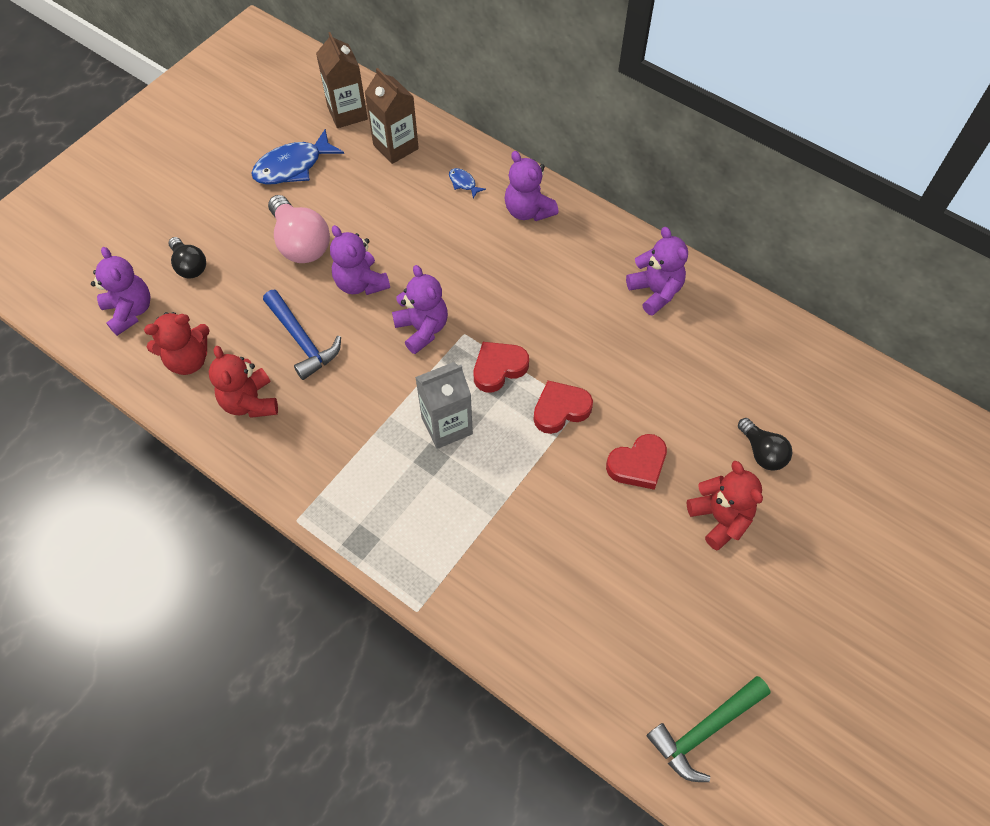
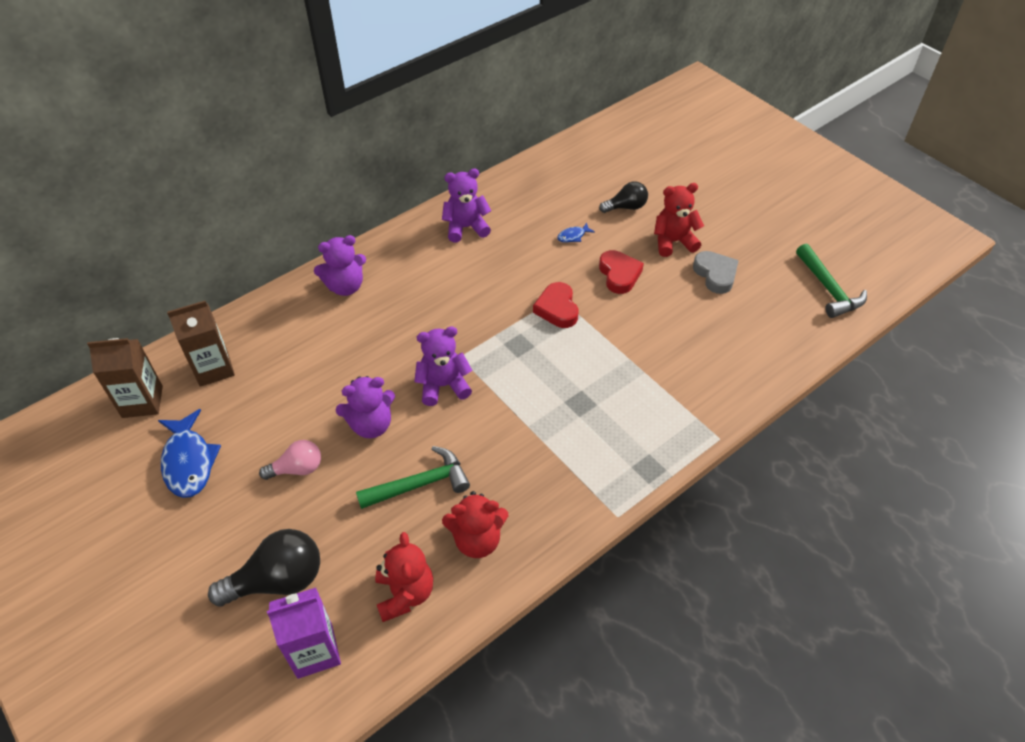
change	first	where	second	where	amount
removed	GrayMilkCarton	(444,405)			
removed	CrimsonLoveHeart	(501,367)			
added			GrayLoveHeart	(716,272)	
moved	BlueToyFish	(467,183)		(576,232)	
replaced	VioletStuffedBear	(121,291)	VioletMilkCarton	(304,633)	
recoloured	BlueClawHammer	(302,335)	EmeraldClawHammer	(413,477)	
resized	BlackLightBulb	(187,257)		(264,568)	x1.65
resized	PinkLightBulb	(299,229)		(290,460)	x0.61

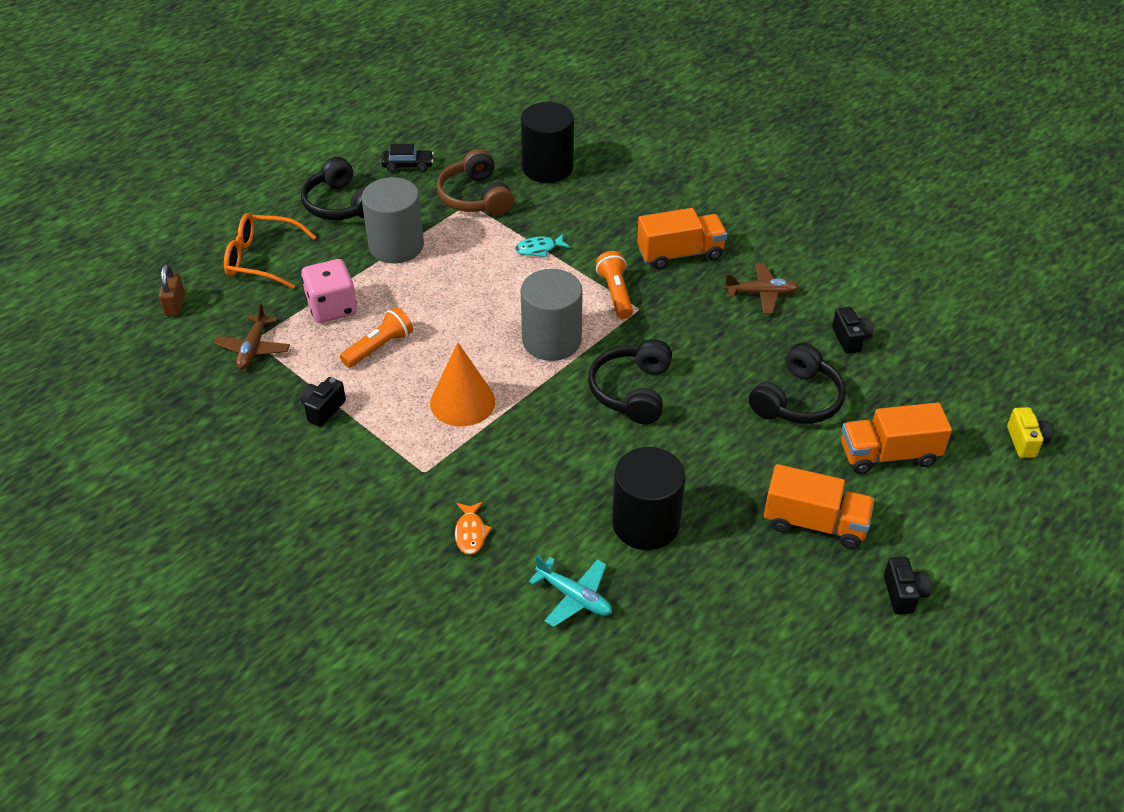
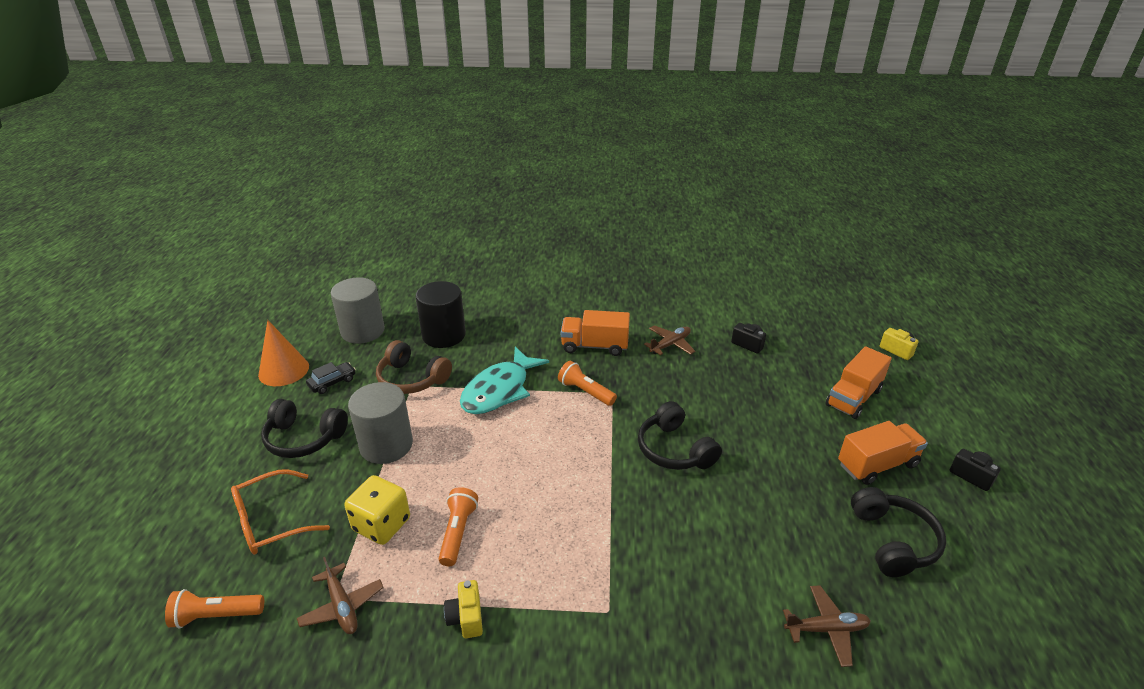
change	first	where	second	where	amount
removed	BrightOrangeToyFish	(473,528)			
removed	BlackCylinderShape	(648,498)			
moved	BrightOrangeCone	(462,384)		(283,353)	
moved	GrayCylinderShape	(552,315)		(358,310)	
moved	BlackOverEarHeadphones	(797,383)		(898,532)	
replaced	BrownLock	(172,290)	BrightOrangeFlashlight	(214,608)	
recoloured	BlackCamera	(323,402)	GoldenCamera	(463,609)	
recoloured	PinkDice	(329,291)	GoldenDice	(377,510)	
recoloured	AquaAeroplane	(570,591)	BrownAeroplane	(827,626)	
turned	BrightOrangeLorry	(682,239)		(595,333)	120 degrees counterclockwise
resized	AquaToyFish	(542,245)		(504,380)	x2.32

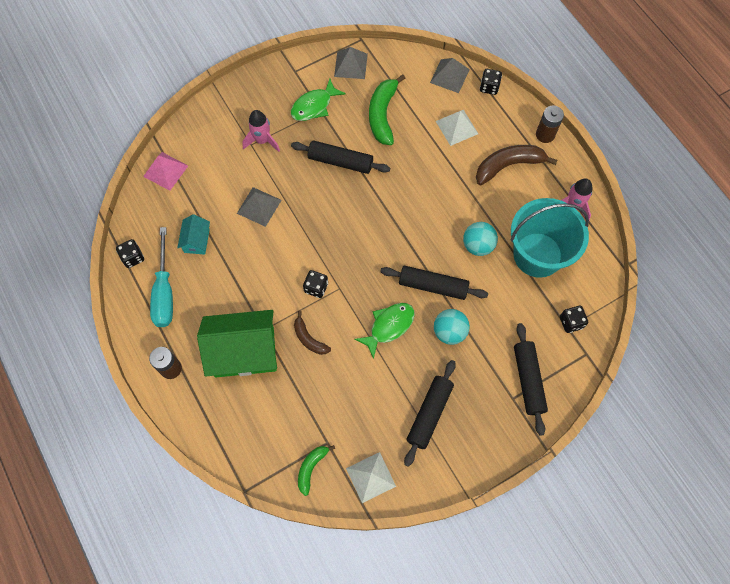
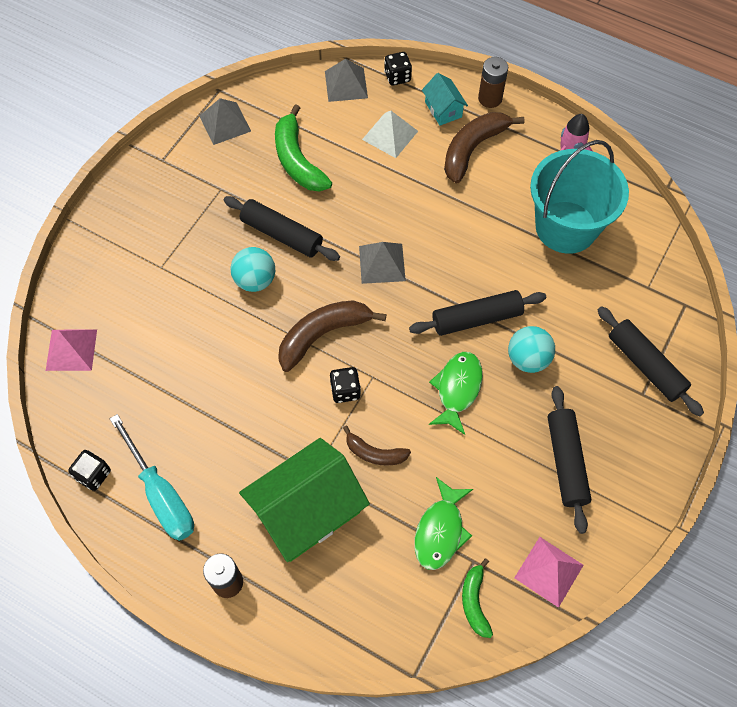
change	first	where	second	where	amount
removed	PinkSpaceship	(261,131)			
removed	BlackDice	(574,319)			
added			BrownToyBanana	(332,336)	
moved	AquaCottage	(193,235)		(445,99)	
moved	GrayPyramid	(259,207)		(382,263)	
moved	EmeraldToyFish	(318,100)		(443,523)	
moved	AquaBall	(480,239)		(252,269)	
recoloured	SnowWhitePyramid	(371,477)	PinkPyramid	(549,572)	
turned	BlackPastryRoller	(340,157)		(282,228)	45 degrees clockwise

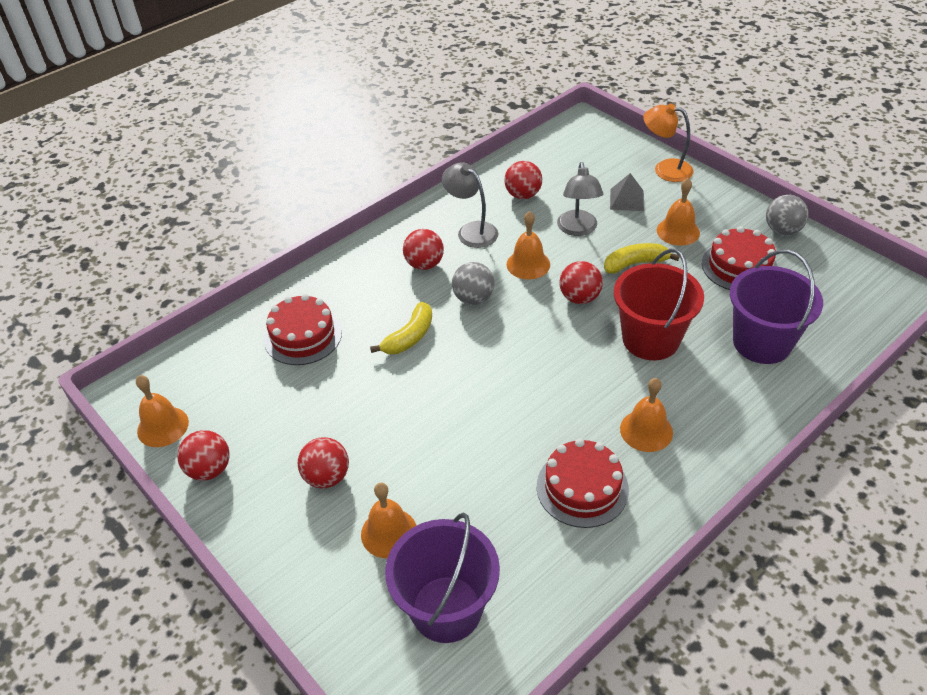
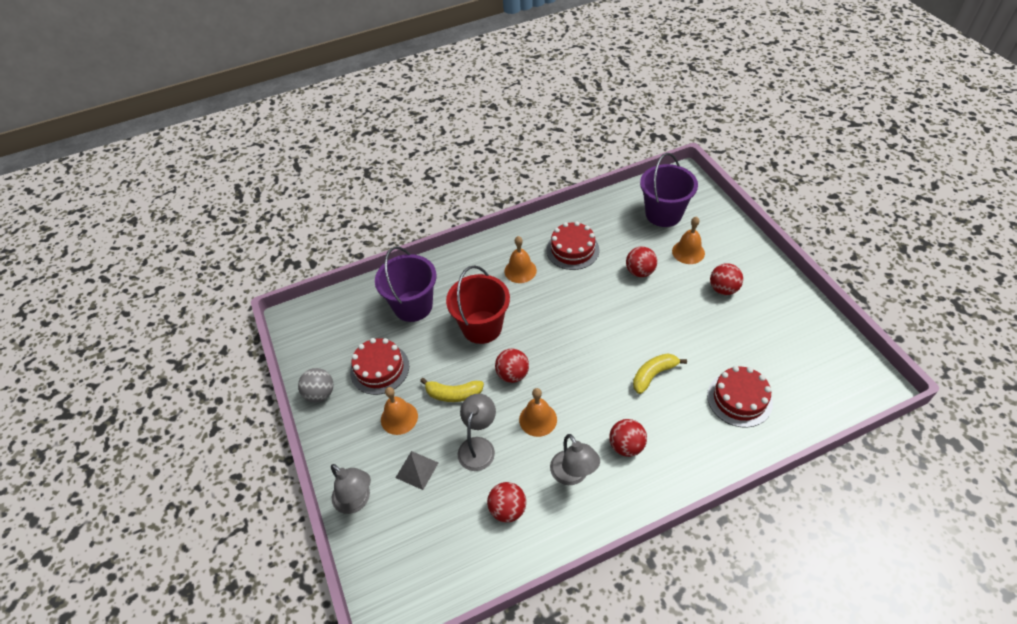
change	first	where	second	where	amount
removed	BrightOrangeBell	(162,411)			
removed	GrayBall	(473,283)			
moved	CrimsonBall	(203,455)		(641,262)	
recoloured	BrightOrangeReadingLamp	(668,142)	GrayReadingLamp	(351,489)	

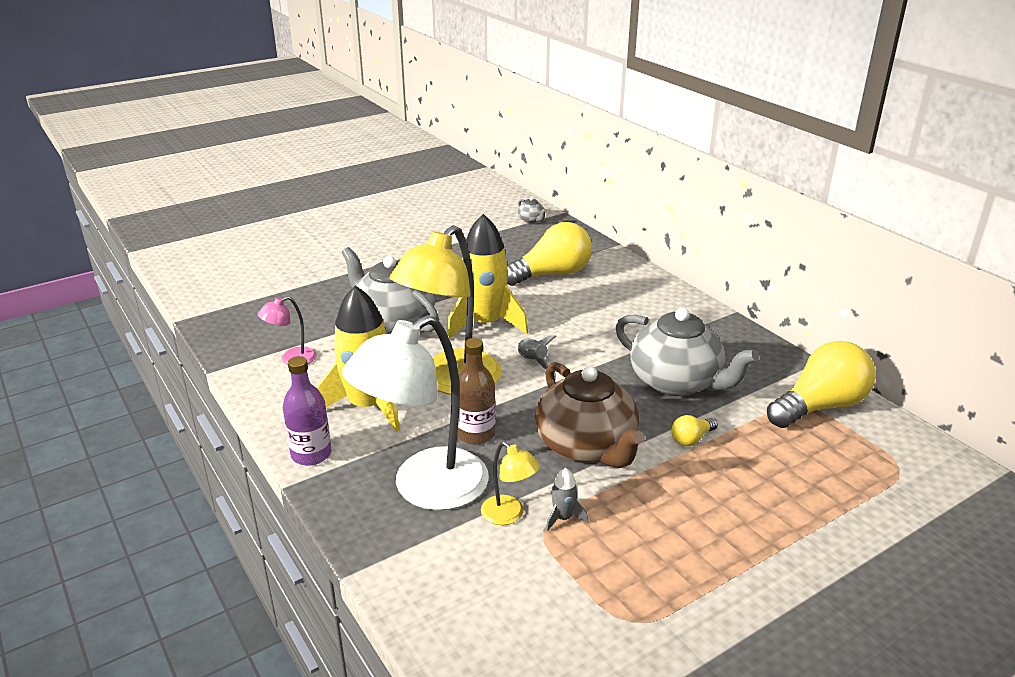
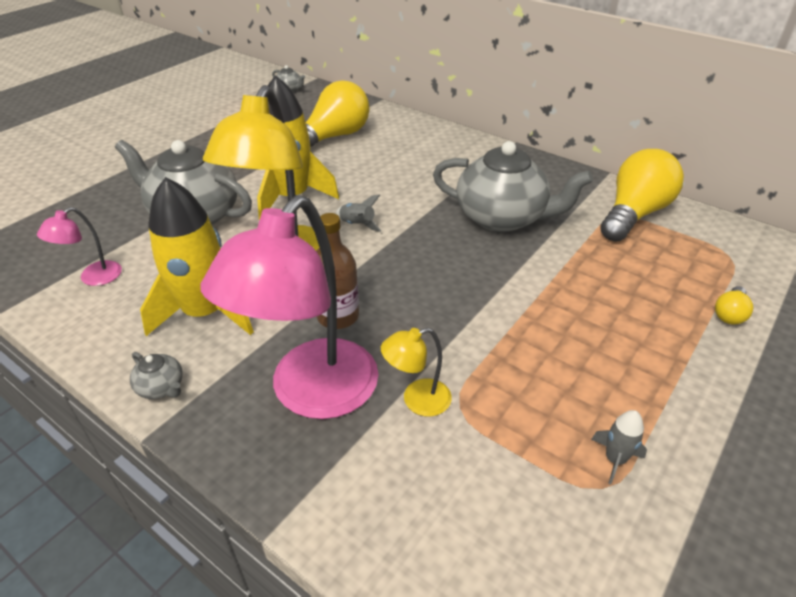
change	first	where	second	where	amount
removed	BrownTeaPot	(589,415)			
moved	GraySpaceship	(567,500)		(619,447)	
moved	GoldenLightBulb	(695,430)		(734,305)	
replaced	VioletDrinkBottle	(307,411)	GrayTeaPot	(156,375)	
recoloured	SnowWhiteReadingLamp	(415,412)	PinkReadingLamp	(289,307)	
turned	GoldenReadingLamp	(510,483)		(416,372)	135 degrees clockwise

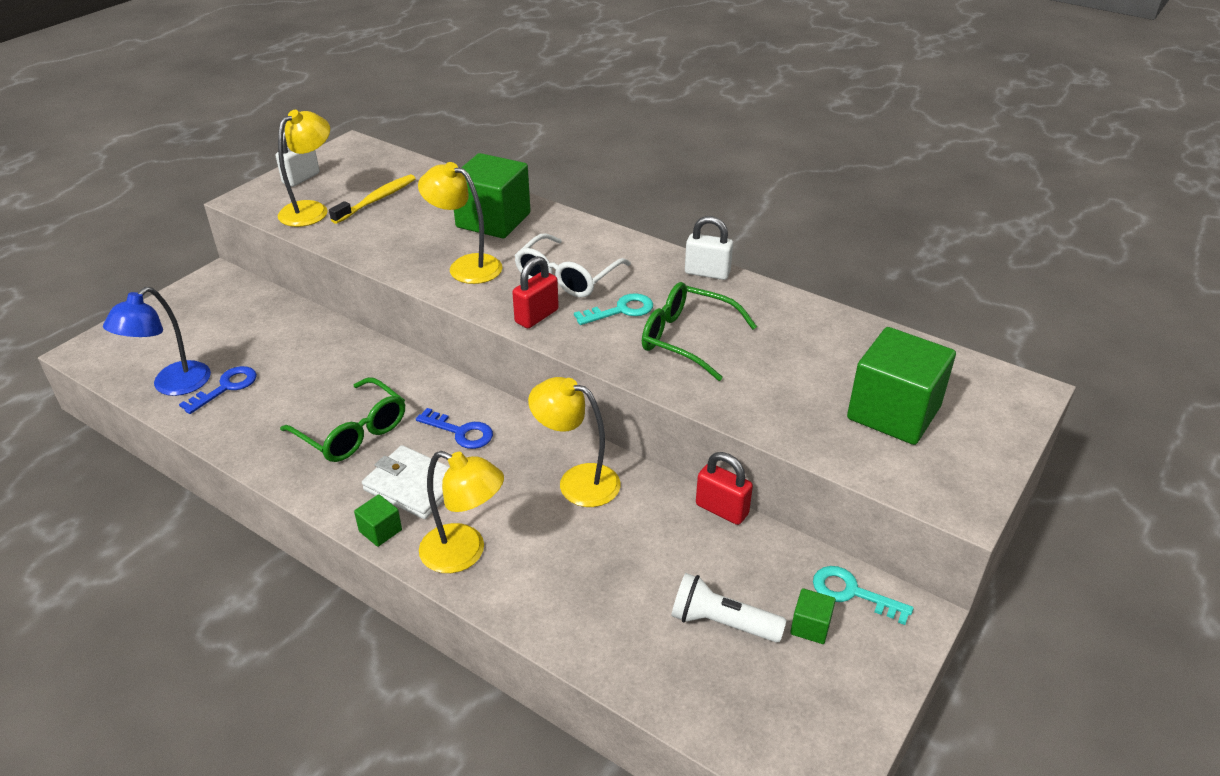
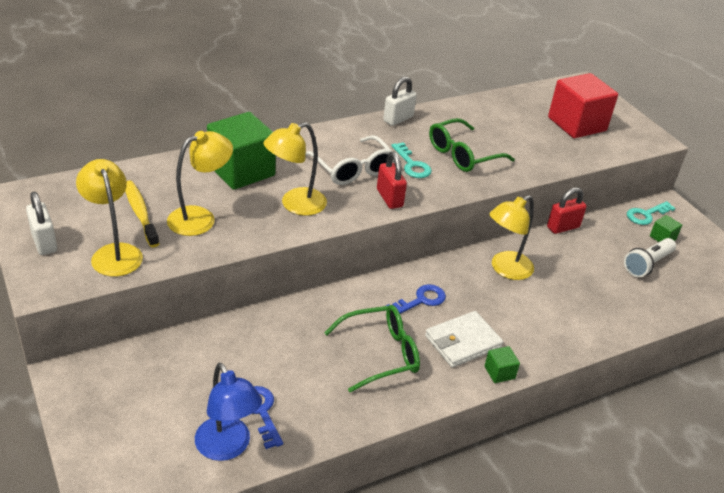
change	first	where	second	where	amount
moved	GoldenReadingLamp	(461,512)		(200,183)	
recoloured	EmeraldCube	(901,386)	CrimsonCube	(583,105)	
turned	AquaLatchkey	(613,309)		(411,160)	150 degrees clockwise

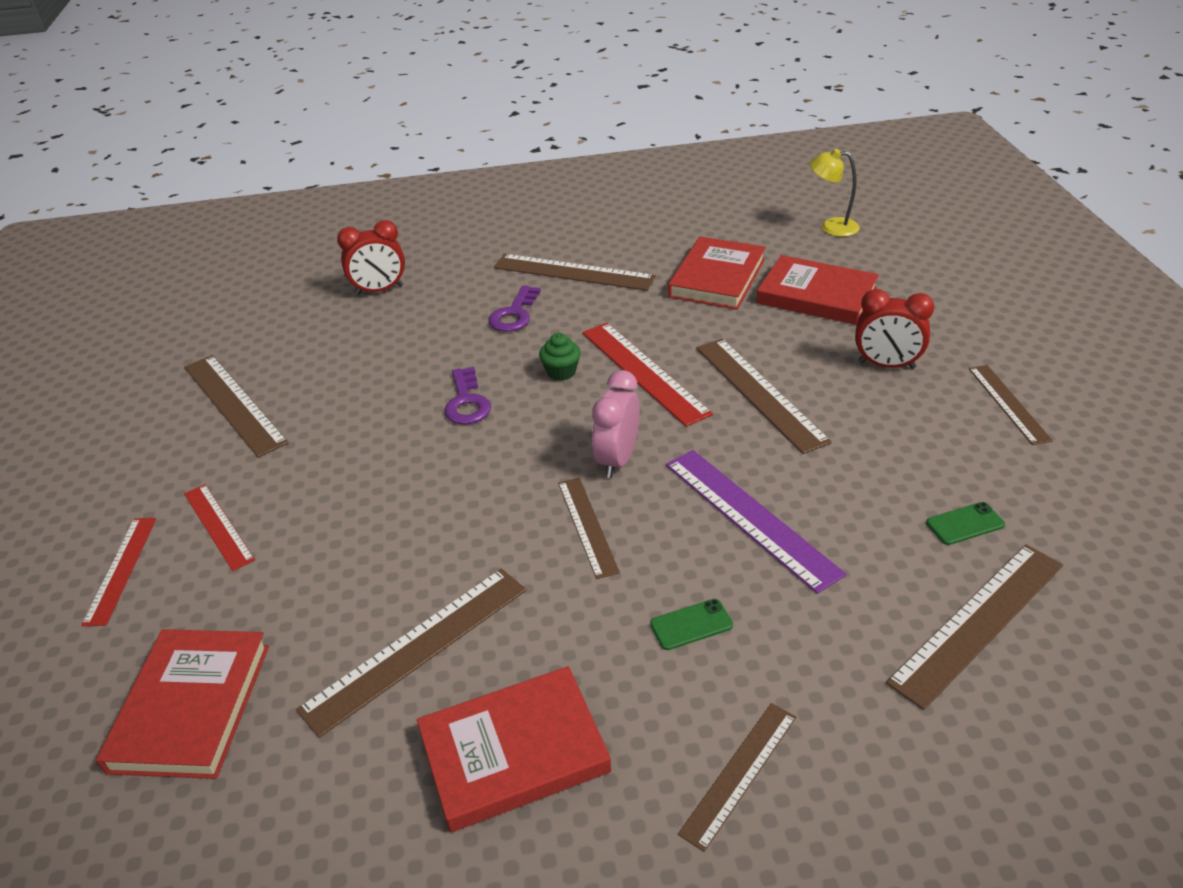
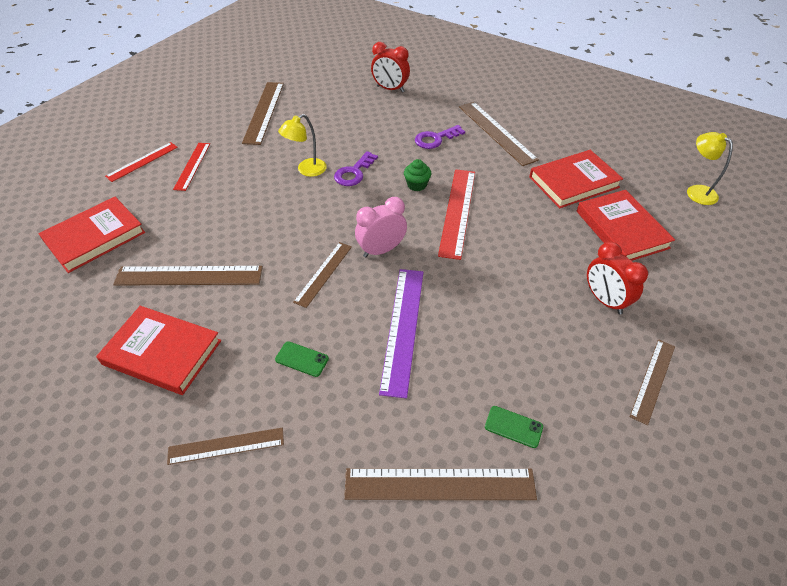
change	first	where	second	where	amount
removed	BrownStraightedge	(764,396)			
added			GoldenReadingLamp	(302,145)	

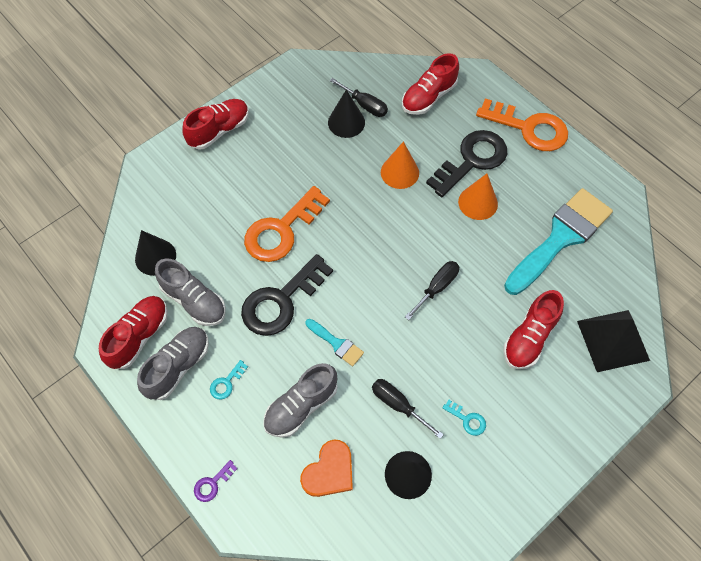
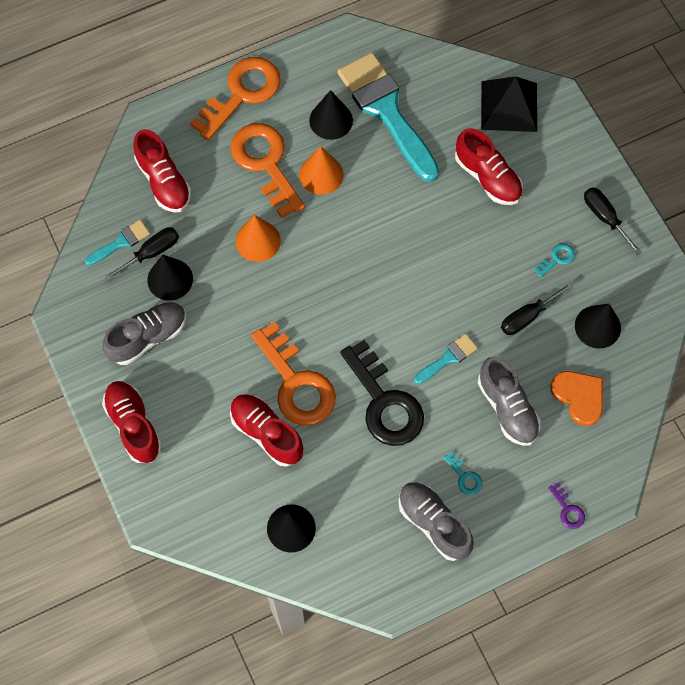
change	first	where	second	where	amount
added			AquaPaintbrush	(117,243)	
added			BlackCone	(331,115)	
moved	CrimsonShoe	(133,332)		(267,430)	
moved	GrayShoe	(190,292)		(144,333)	
moved	BlackFlatScrewdriver	(432,290)		(613,221)	
recoloured	BlackLatchkey	(466,163)	BrightOrangeLatchkey	(267,170)	

